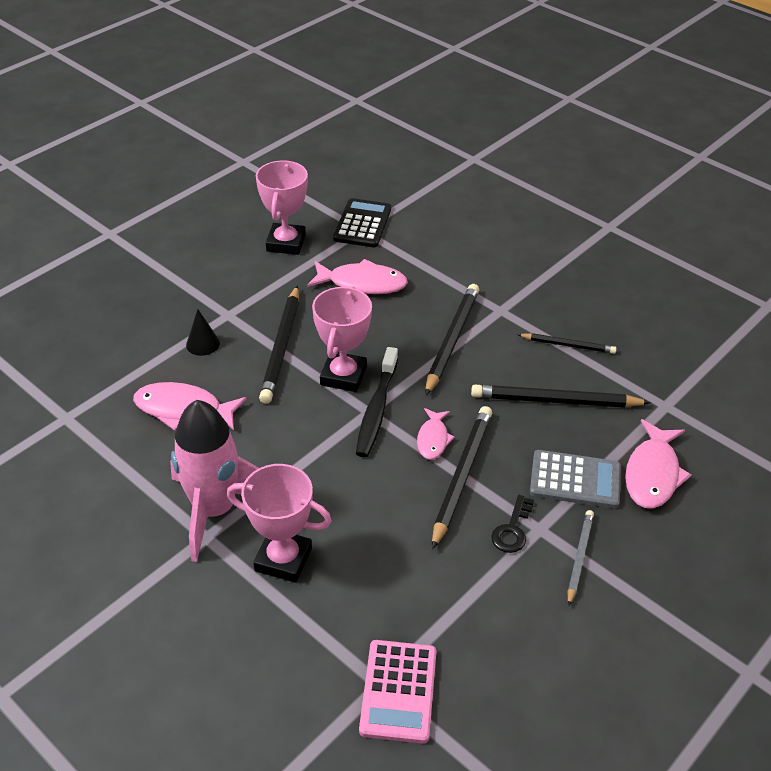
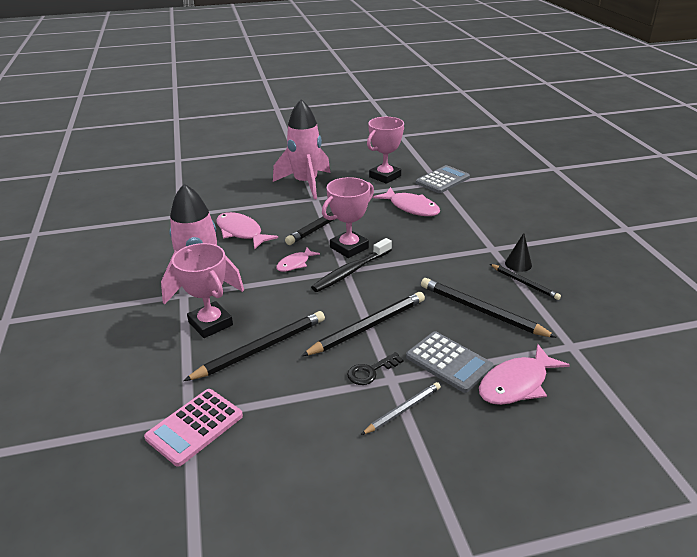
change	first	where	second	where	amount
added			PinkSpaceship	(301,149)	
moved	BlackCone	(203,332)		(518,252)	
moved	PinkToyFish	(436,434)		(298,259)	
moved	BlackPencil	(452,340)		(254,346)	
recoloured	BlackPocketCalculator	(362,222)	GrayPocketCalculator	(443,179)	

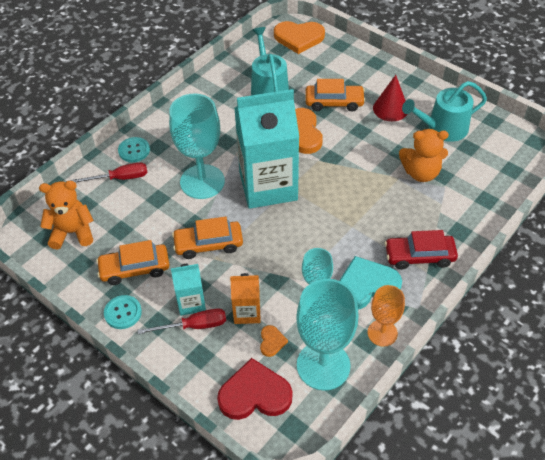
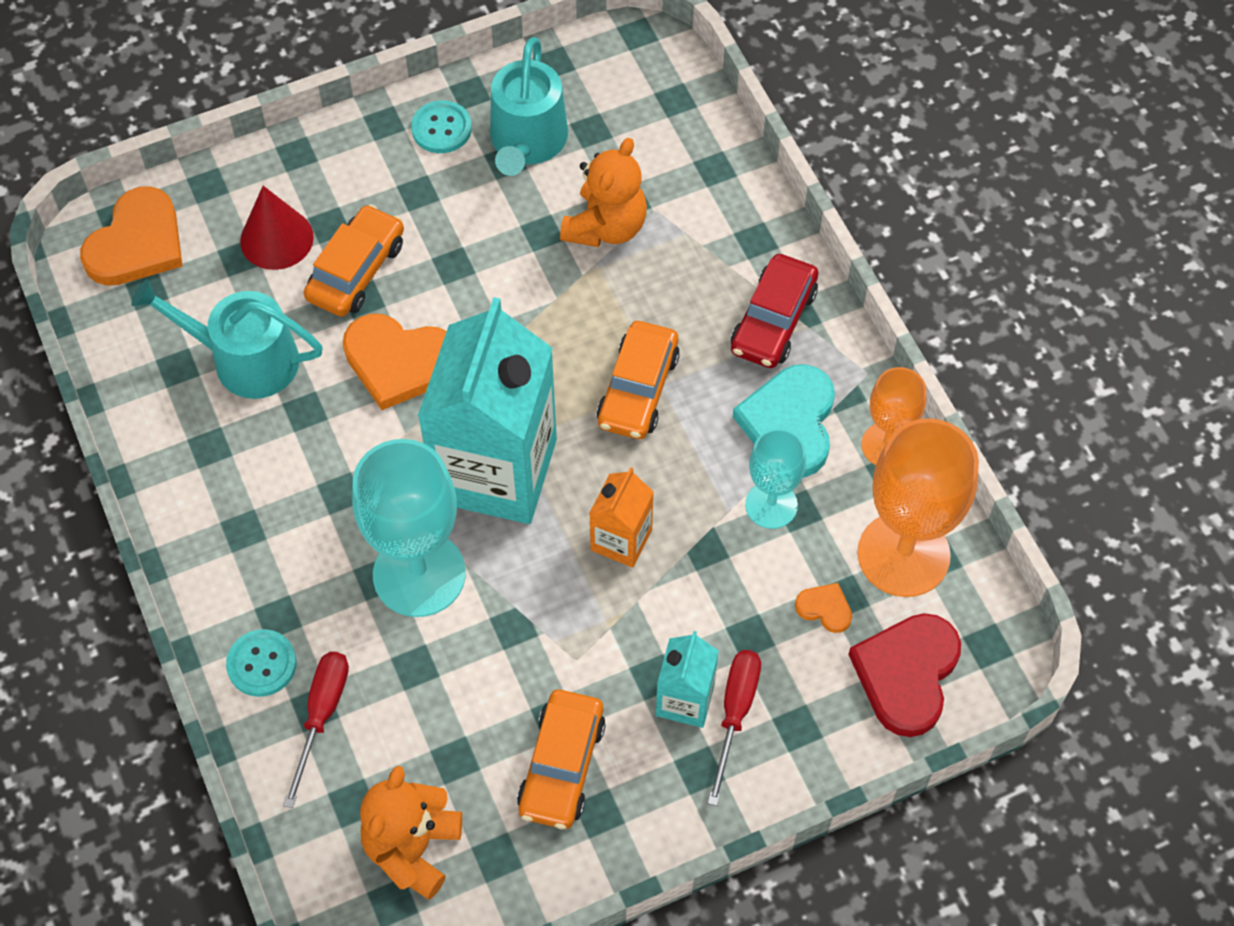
change	first	where	second	where	amount
moved	AquaButton	(123,312)		(441,126)	
moved	BrightOrangeAutomobile	(207,237)		(638,380)	
moved	BrightOrangeMilkCarton	(245,298)		(621,517)	
moved	CrimsonCone	(390,98)		(277,228)	
recoloured	AquaChalice	(327,335)	BrightOrangeChalice	(918,507)	

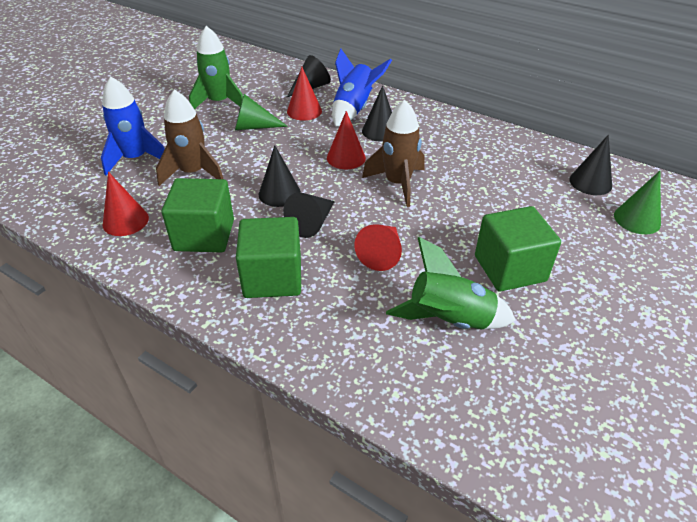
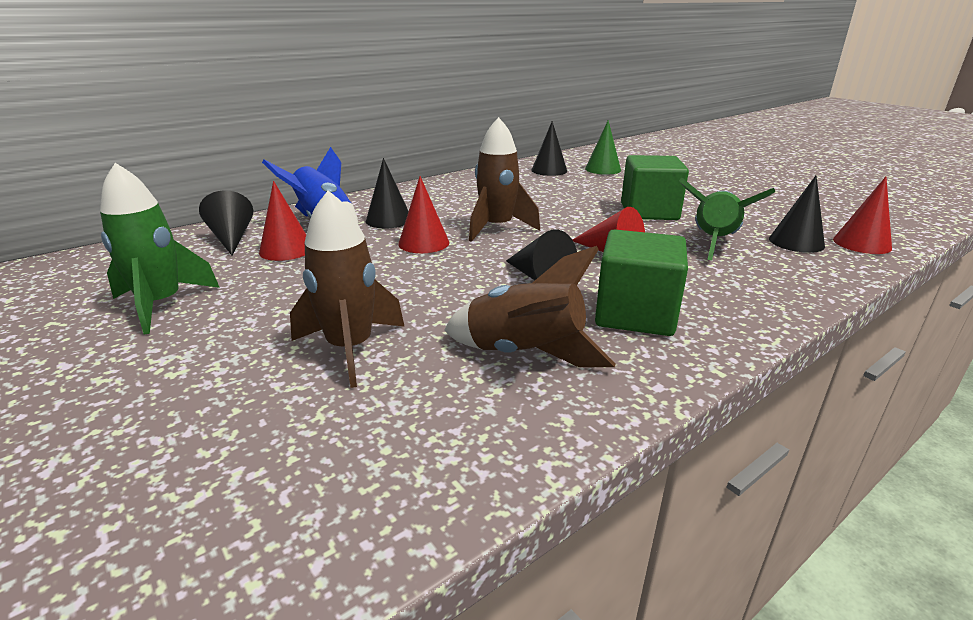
change	first	where	second	where	amount
removed	BlueSpaceship	(133,125)			
removed	EmeraldCone	(261,112)			
moved	CrimsonCone	(126,204)		(862,215)	
moved	BlackCone	(280,176)		(797,214)	
replaced	EmeraldCube	(198,215)	BrownSpaceship	(530,306)	

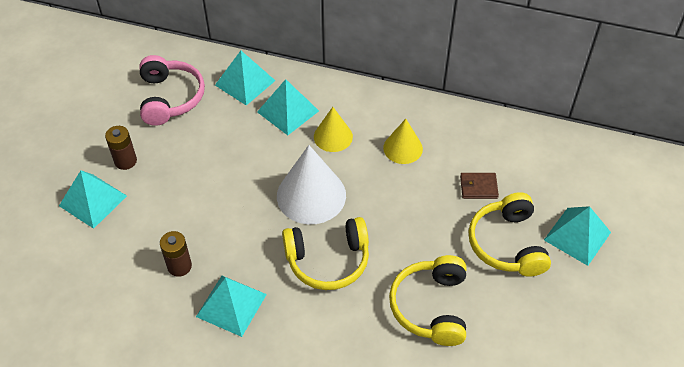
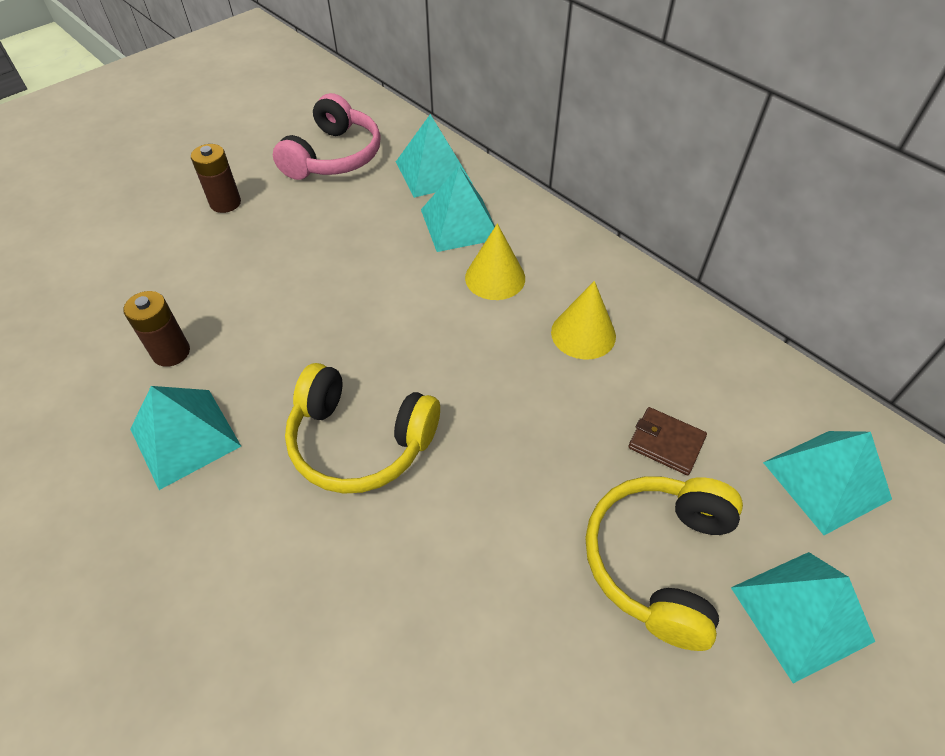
change	first	where	second	where	amount
removed	SnowWhiteCone	(311,184)			
removed	GoldenOverEarHeadphones	(427,300)			
moved	AquaPyramid	(93,199)		(827,483)	

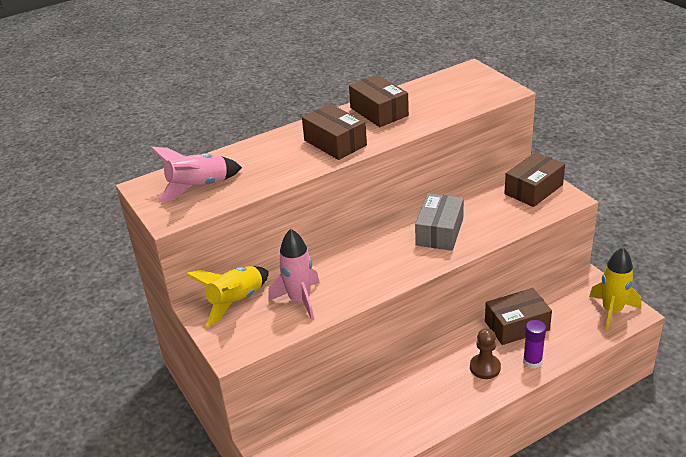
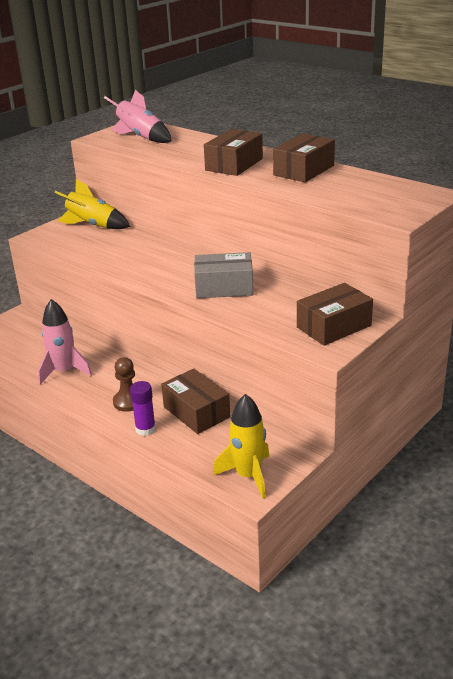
change	first	where	second	where	amount
moved	PinkSpaceship	(294,274)		(65,342)	
turned	BrownParcel	(534,179)		(335,314)	60 degrees counterclockwise

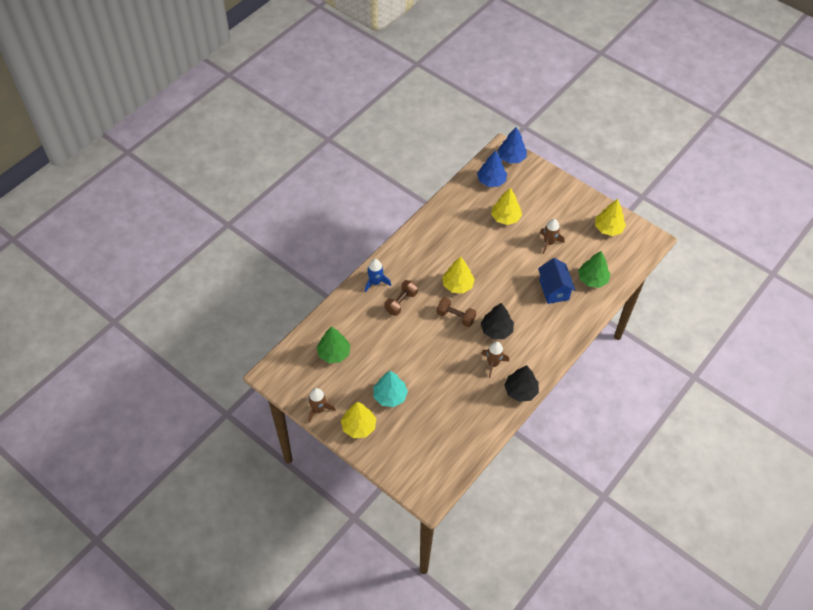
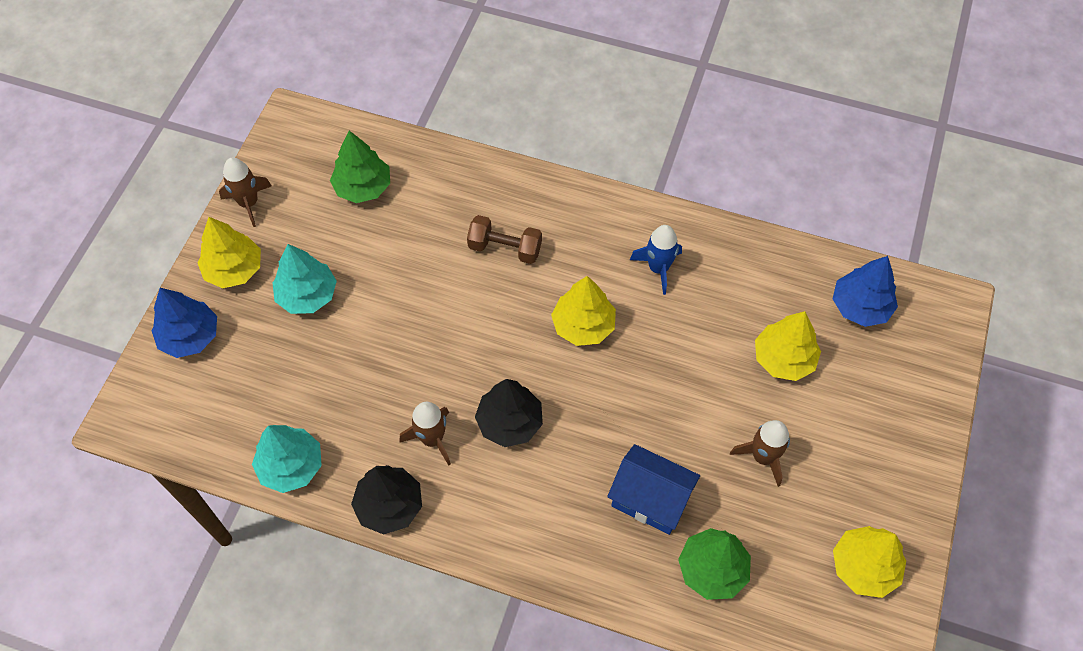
change	first	where	second	where	amount
removed	BrownFreeWeight	(456,312)			
added			AquaToyTree	(287,459)	
moved	BlueSpaceship	(378,276)		(656,260)	
moved	BlueToyTree	(512,145)		(184,323)	
turned	BlueCottage	(557,281)		(653,489)	60 degrees clockwise

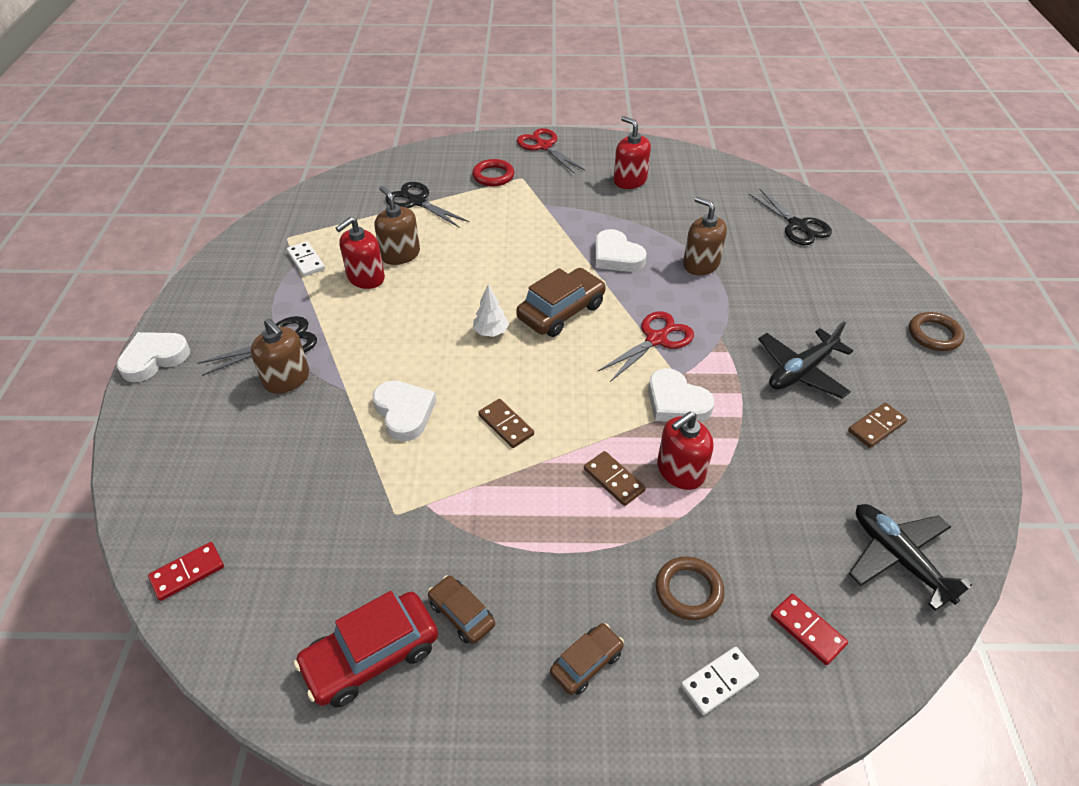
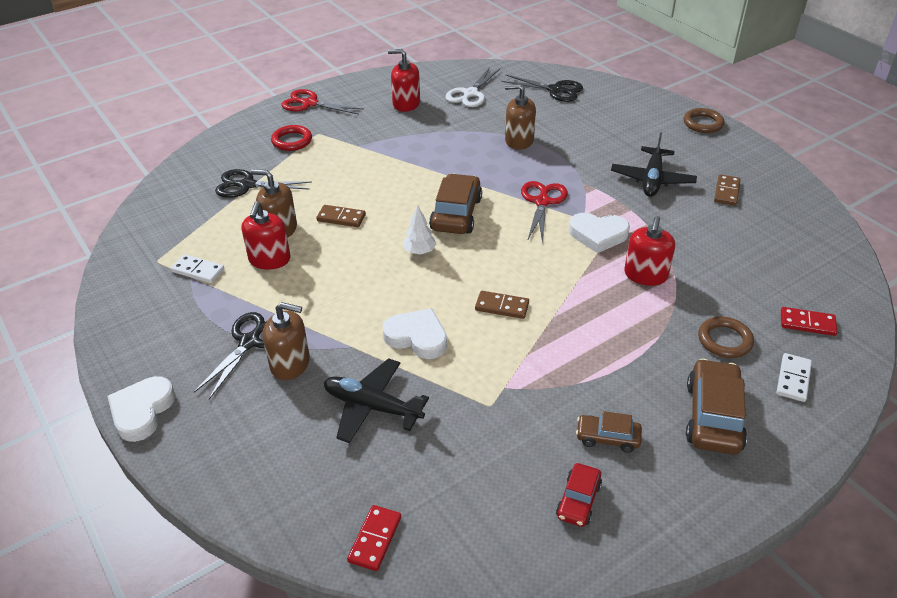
change	first	where	second	where	amount
removed	SnowWhiteLoveHeart	(621,250)			
added			SnowWhiteScissors	(473,87)	
moved	BrownDominoTile	(615,478)		(341,216)	
moved	BlackAeroplane	(910,557)		(376,400)	
resized	CrimsonAutomobile	(366,649)		(579,495)	x0.57
resized	BrownAutomobile	(587,659)		(716,406)	x1.75

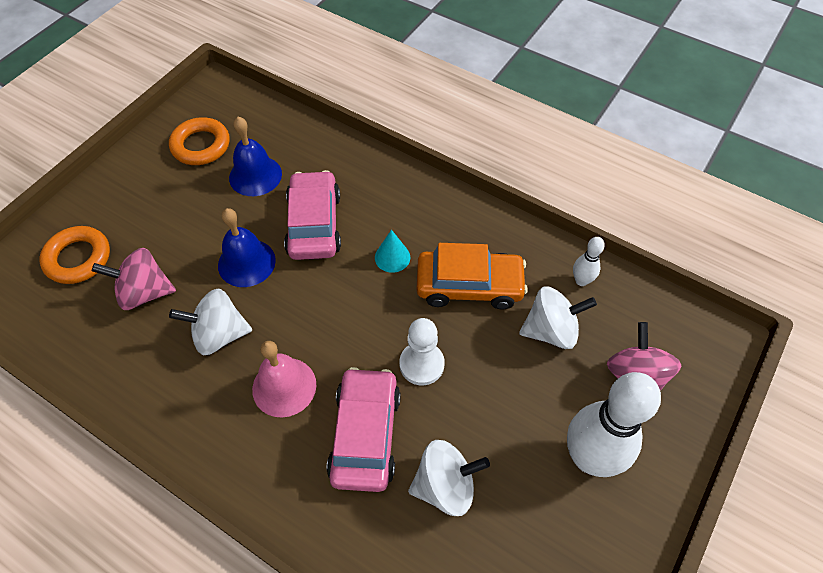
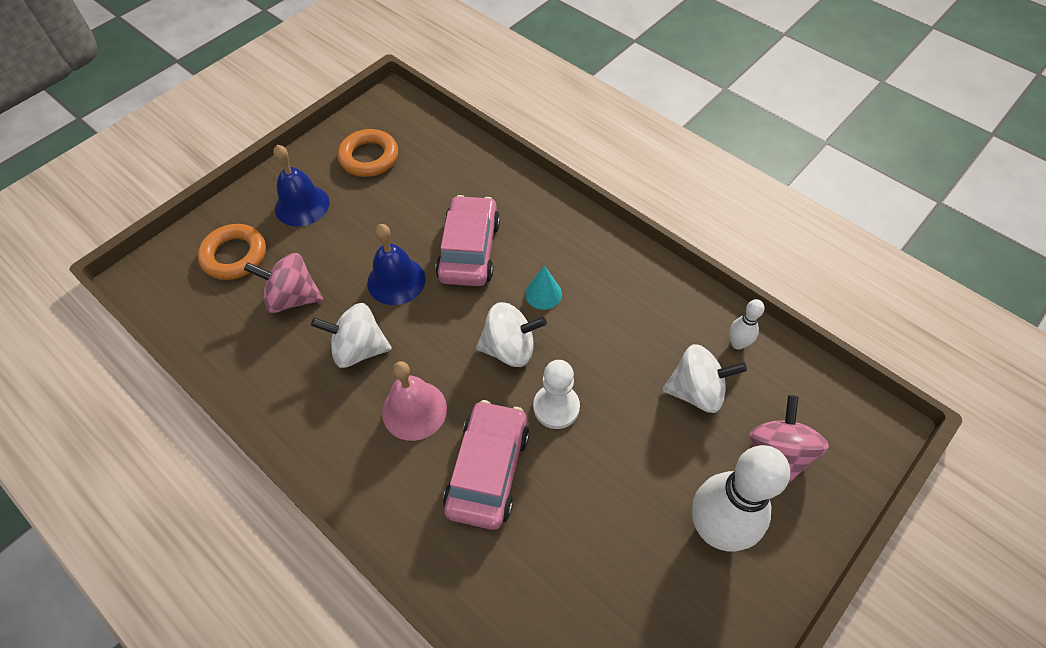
change	first	where	second	where	amount
removed	BrightOrangeAutomobile	(472,276)			
moved	BlueBell	(255,156)		(301,186)	
moved	SnowWhiteToyTop	(449,478)		(511,334)	

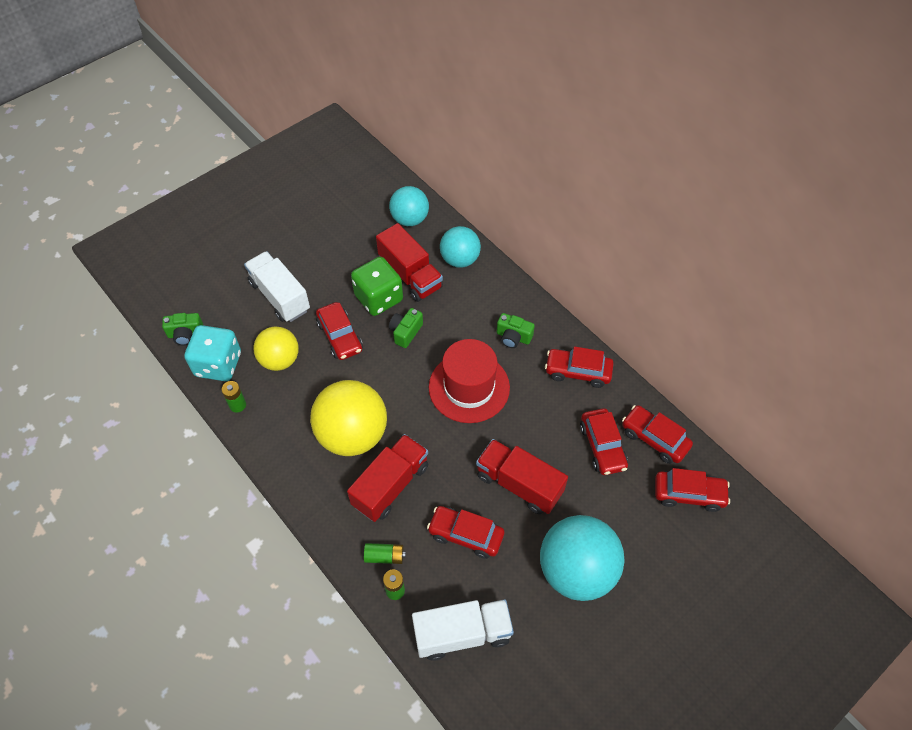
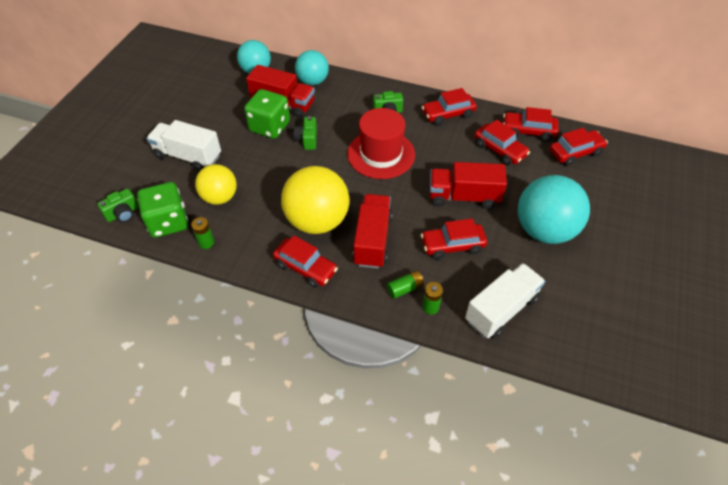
change	first	where	second	where	amount
moved	CrimsonAutomobile	(339,331)		(305,261)	
recoloured	AquaDice	(213,353)	EmeraldDice	(162,210)	

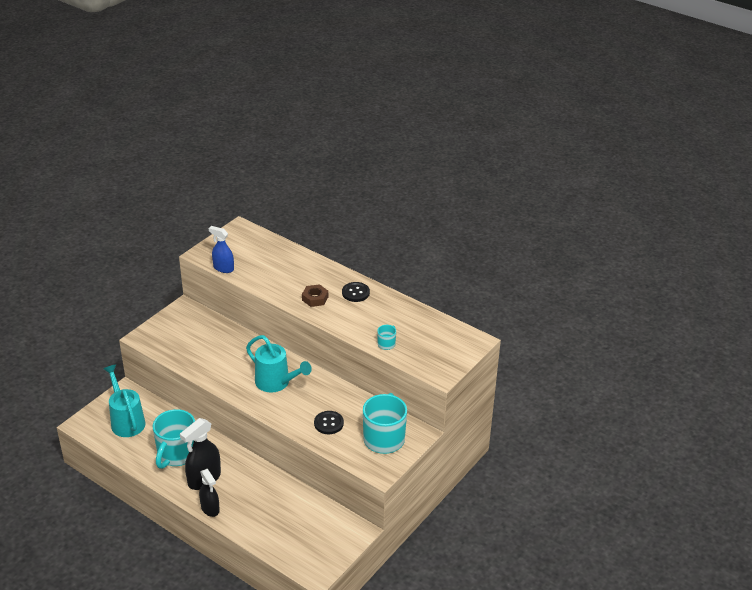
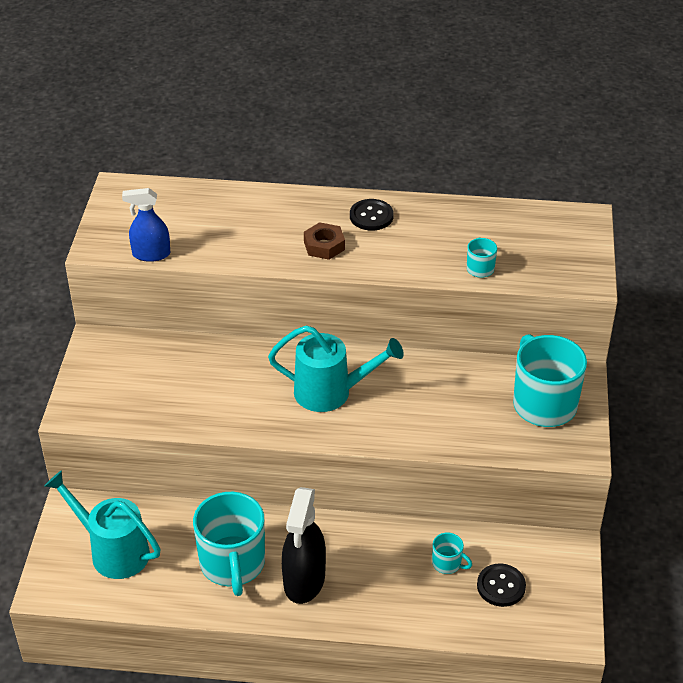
change	first	where	second	where	amount
removed	BlackSprayCleaner	(209,493)			
added			AquaMug	(452,553)	
moved	BlackButton	(329,422)		(501,585)	

